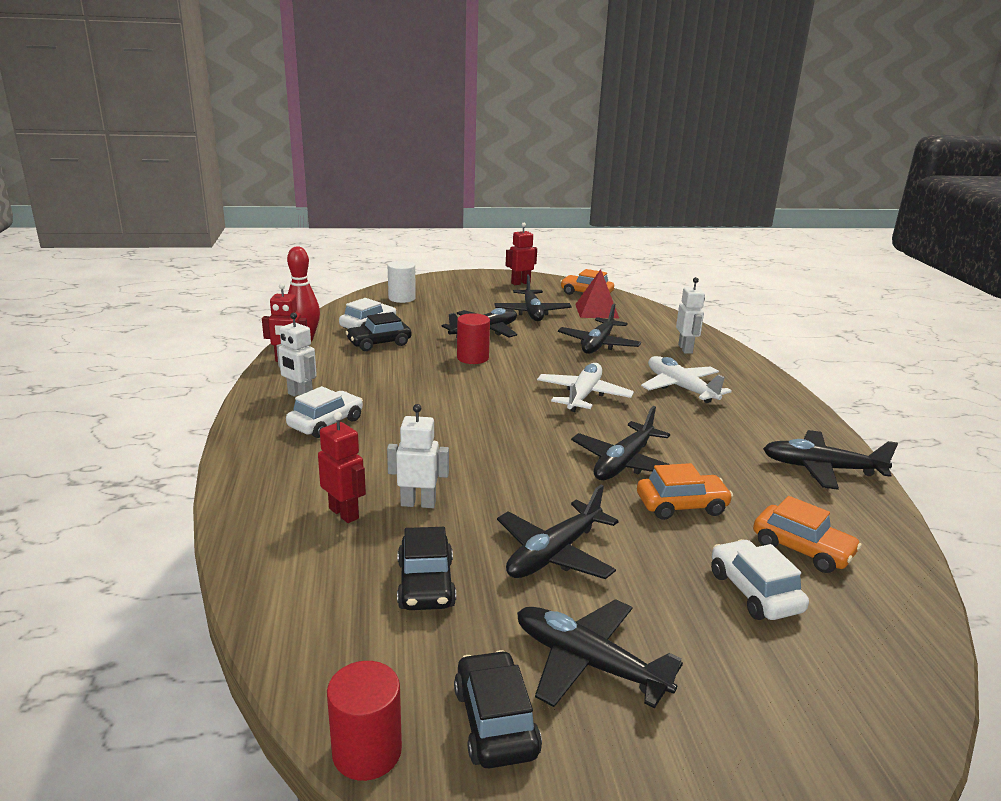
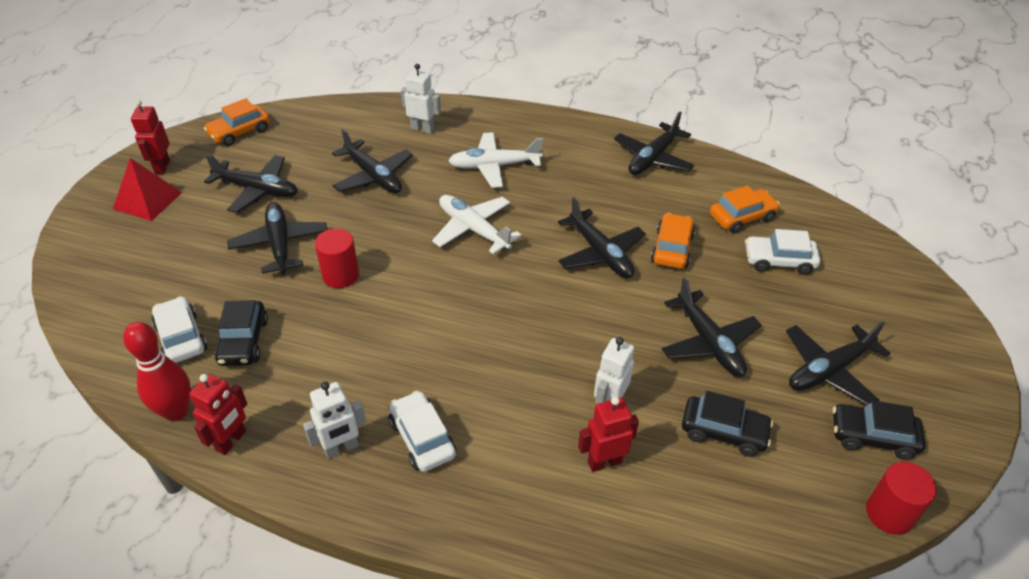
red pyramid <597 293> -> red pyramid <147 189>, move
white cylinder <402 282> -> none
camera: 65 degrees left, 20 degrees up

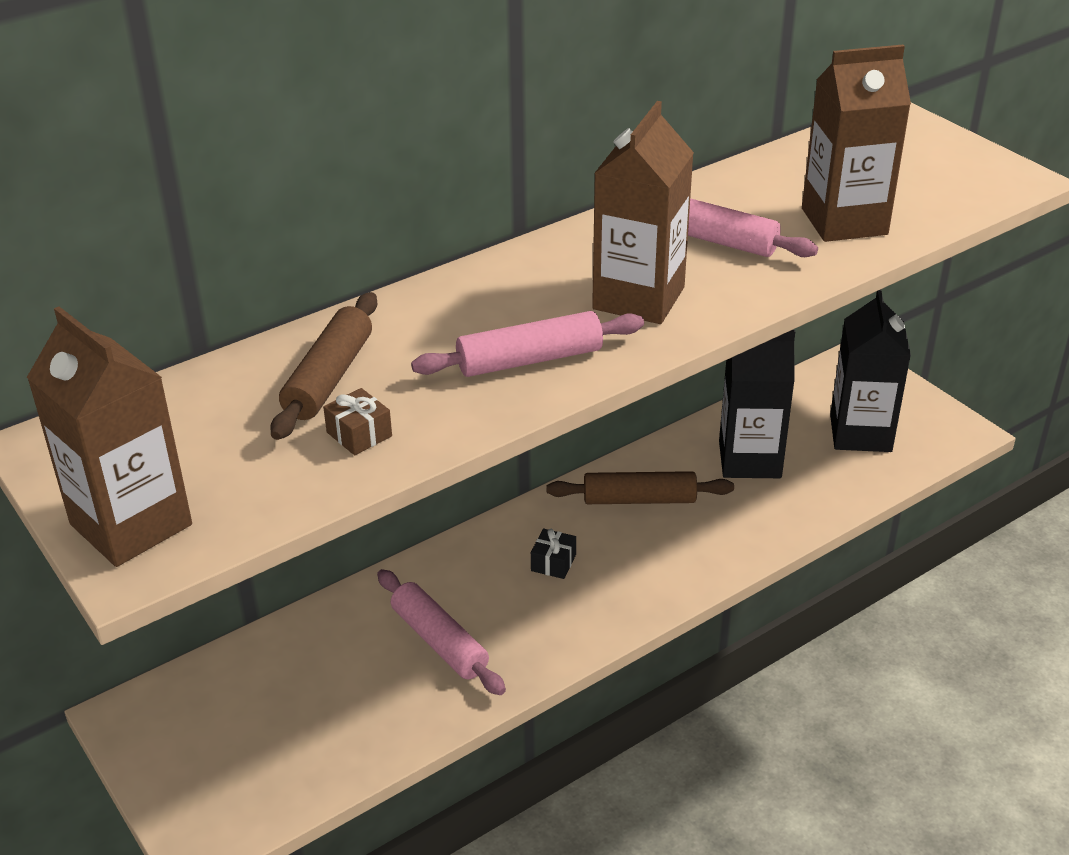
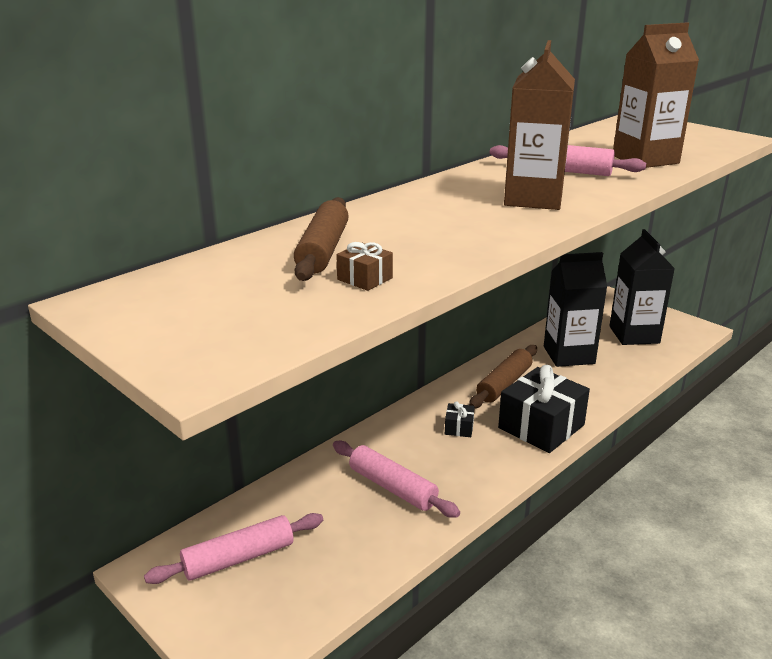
pink rolling pin <527 344> -> pink rolling pin <233 548>, move
brown rolling pin <640 487> -> brown rolling pin <503 376>, 45 degrees counterclockwise
none -> black gift <544 409>
brown carton <109 437> -> none
camera: 10 degrees left, 10 degrees down

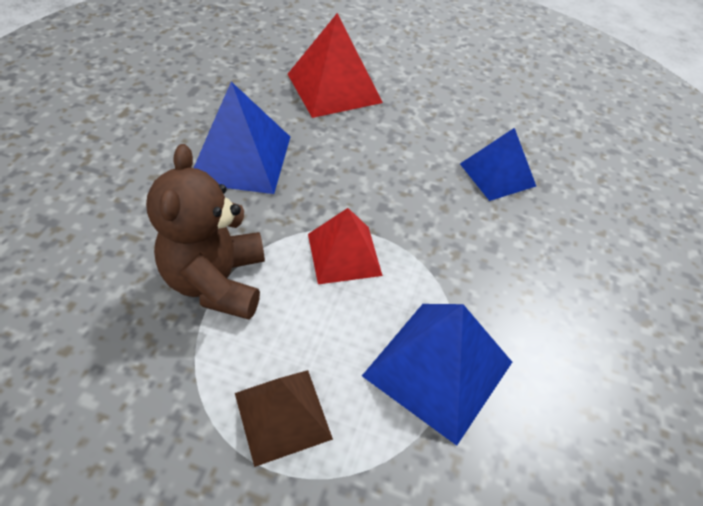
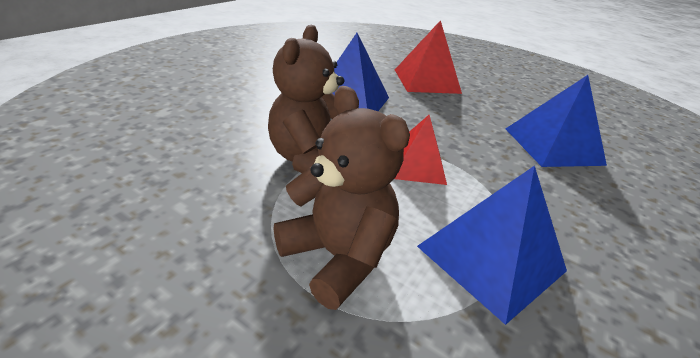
brown pyramid <284 418> -> brown teddy bear <341 198>
blue pyramid <498 164> -> blue pyramid <556 121>, x1.50
camera: 15 degrees right, 15 degrees down

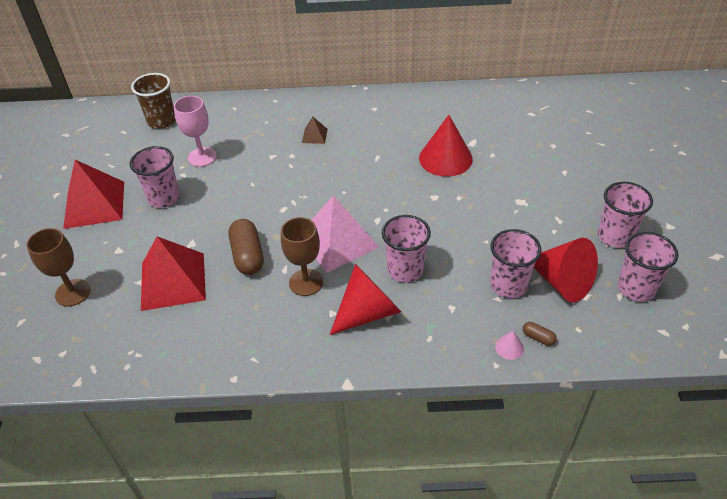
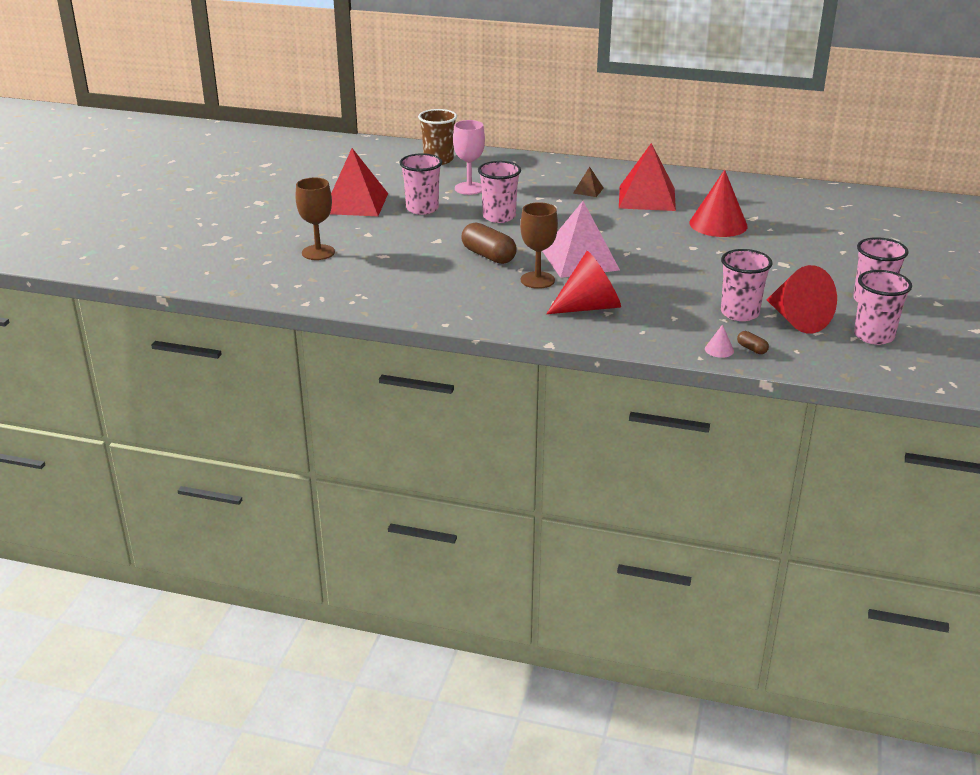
brown capsule <246 247> -> brown capsule <489 243>, 45 degrees counterclockwise
pink cup <406 248> -> pink cup <499 192>, move
red pyramid <173 273> -> red pyramid <647 177>, move
camera: 15 degrees right, 15 degrees down

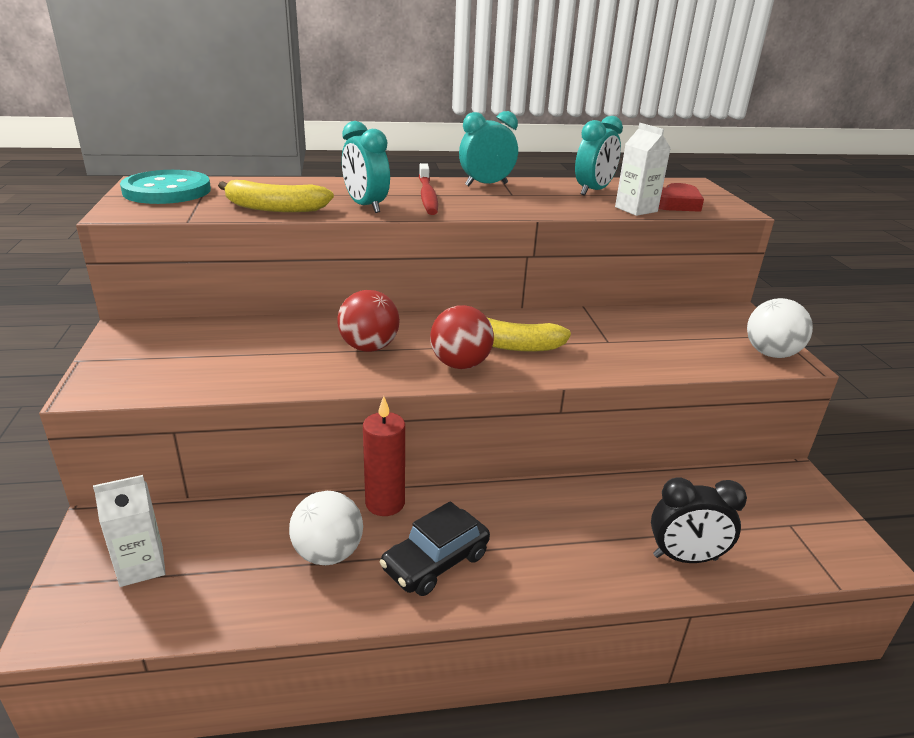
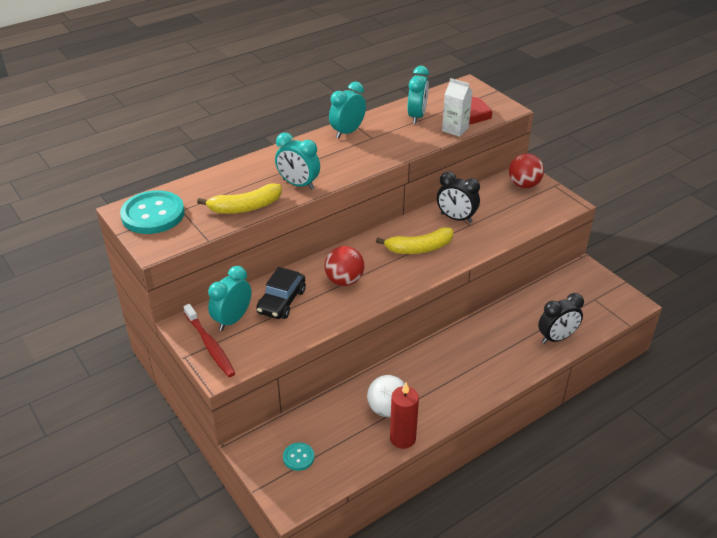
red toothbrush <428 189> -> red toothbrush <209 340>, move
none -> turquoise clock <229 298>
black car <435 548> -> black car <281 293>, move
white carton <129 531> -> turquoise button <298 457>
red candle <384 456> -> red candle <404 416>, move
none -> black clock <458 197>
red ball <462 337> -> red ball <526 170>, move
white ball <780 328> -> none
camera: 25 degrees left, 10 degrees up

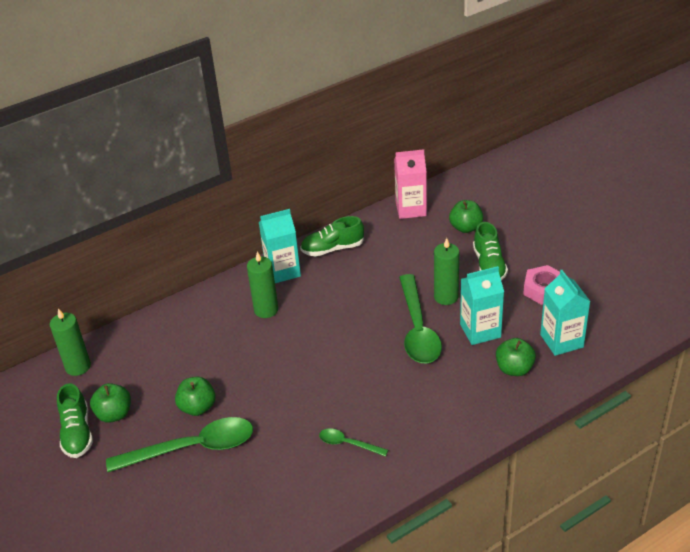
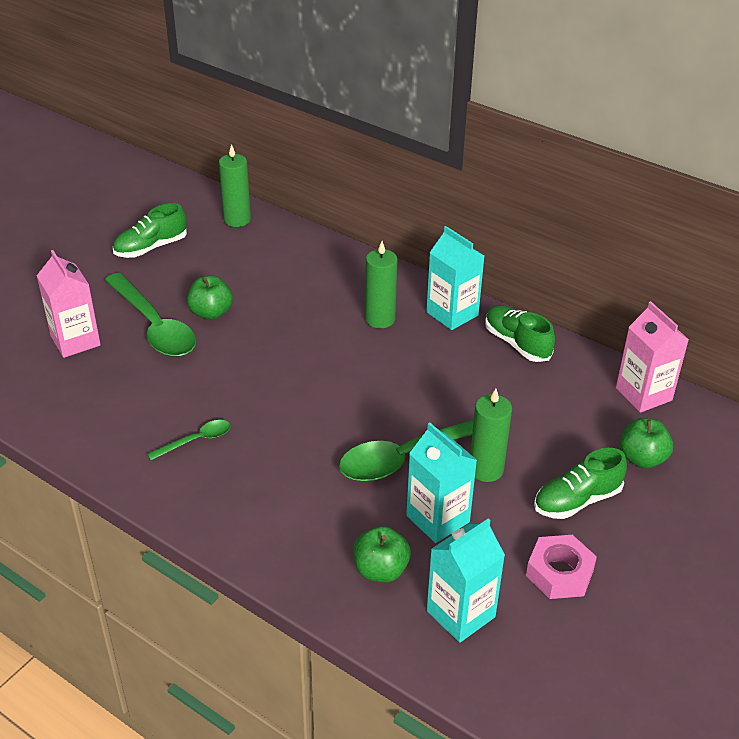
none -> pink carton <69 304>
green spoon <353 442> -> green spoon <189 440>, 60 degrees clockwise
green apple <110 403> -> none
camera: 65 degrees right, 0 degrees up

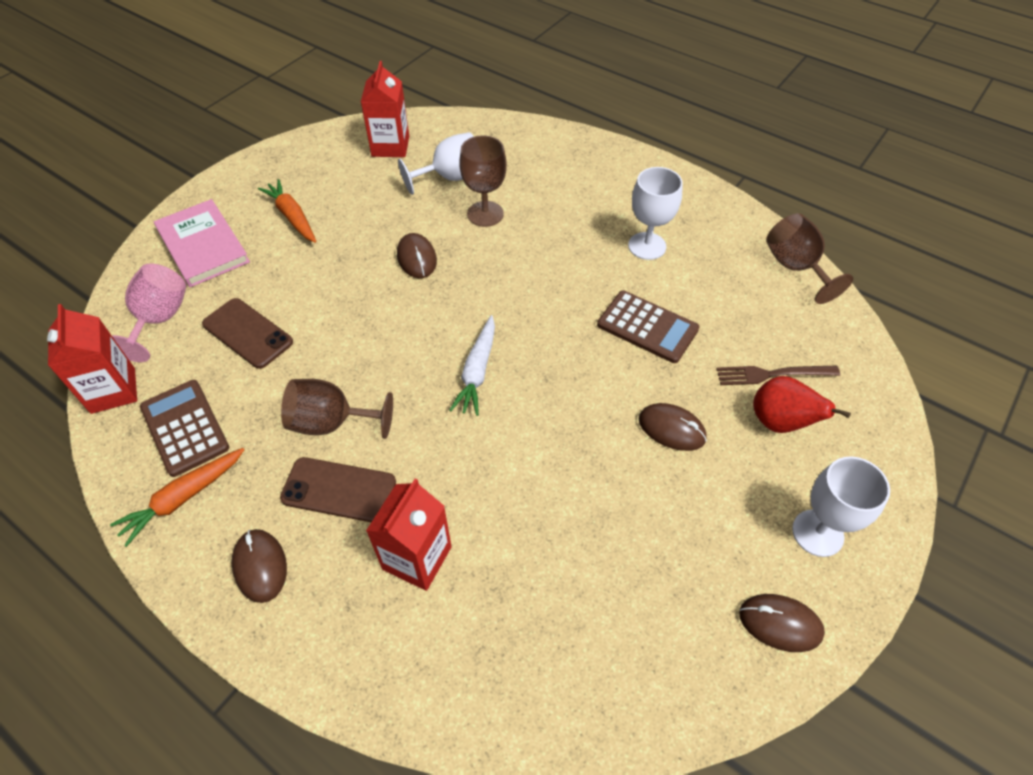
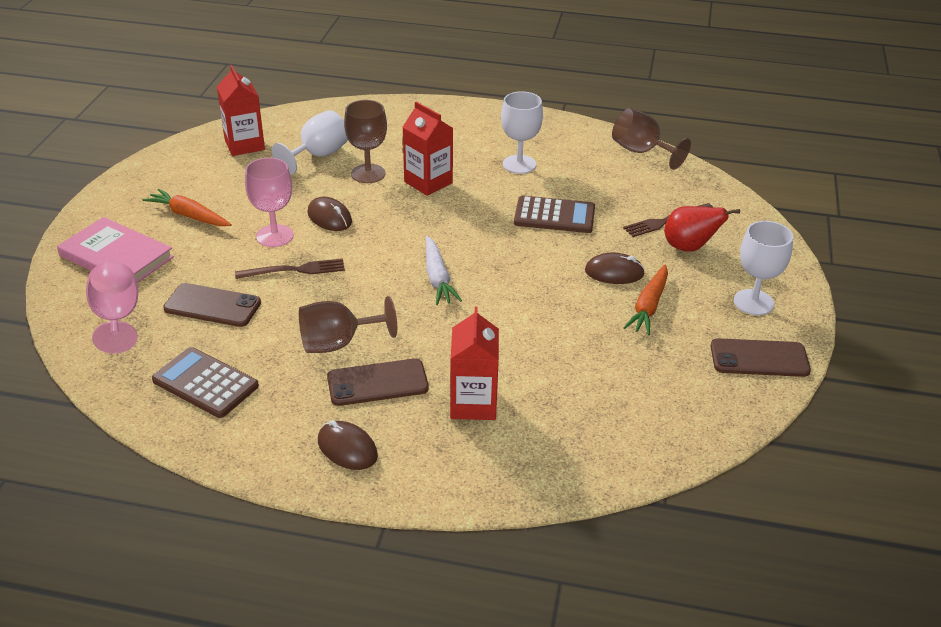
none -> brown fork <290 268>
none -> pink goblet <269 202>
red carton <92 359> -> red carton <428 149>, move
orange carrot <177 497> -> orange carrot <645 300>, move
brown mouse <782 623> -> brown phone <761 357>
camera: 25 degrees left, 15 degrees down

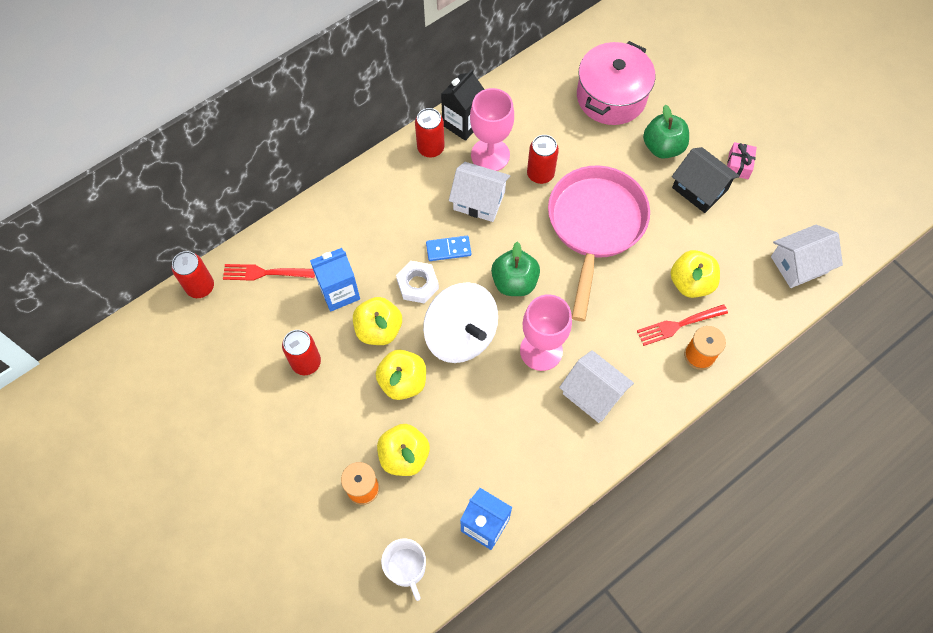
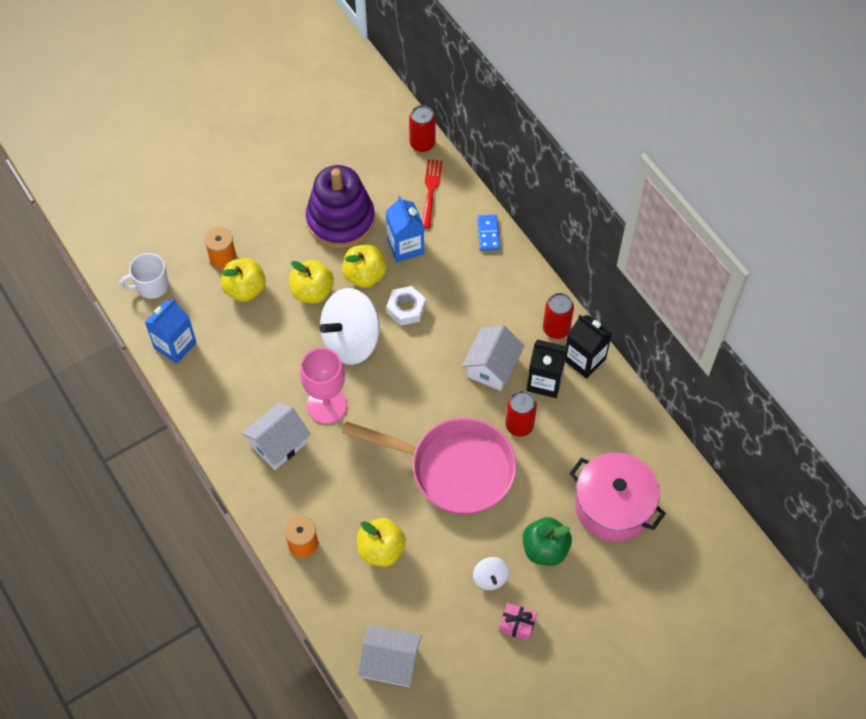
red can <301 352> -> purple stacking toy <340 207>
white house <807 256> -> white house <390 656>, 60 degrees counterclockwise
black house <706 180> -> white spinning top <491 573>
blue domino <448 248> -> blue domino <488 233>, move
pink goblet <492 129> -> black carton <547 368>
green apple <515 269> -> none
red fork <682 325> -> none
camera: 95 degrees right, 5 degrees down

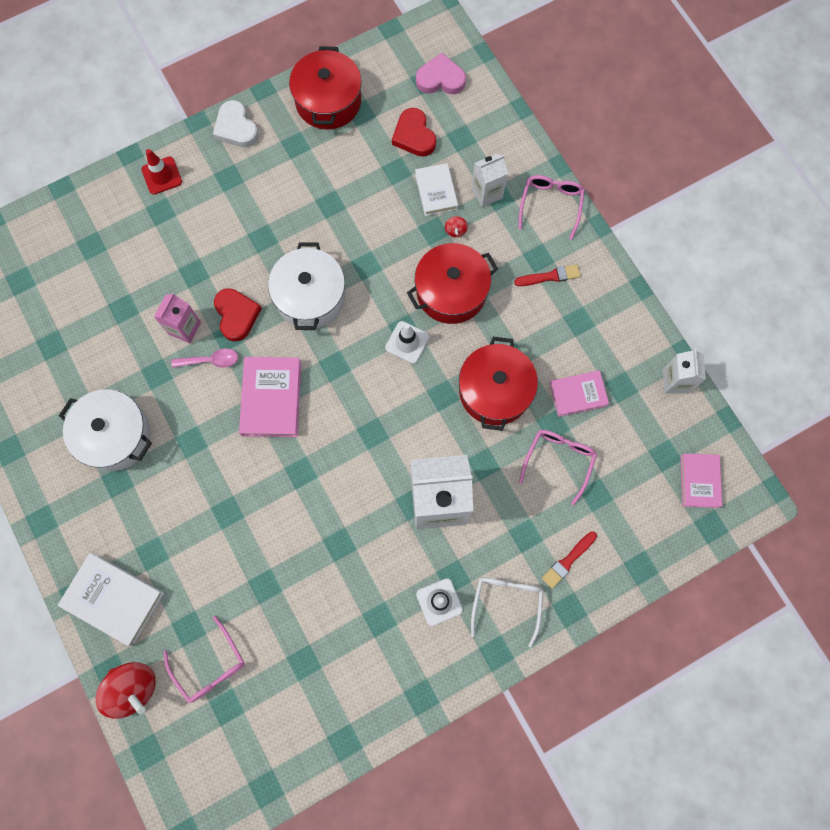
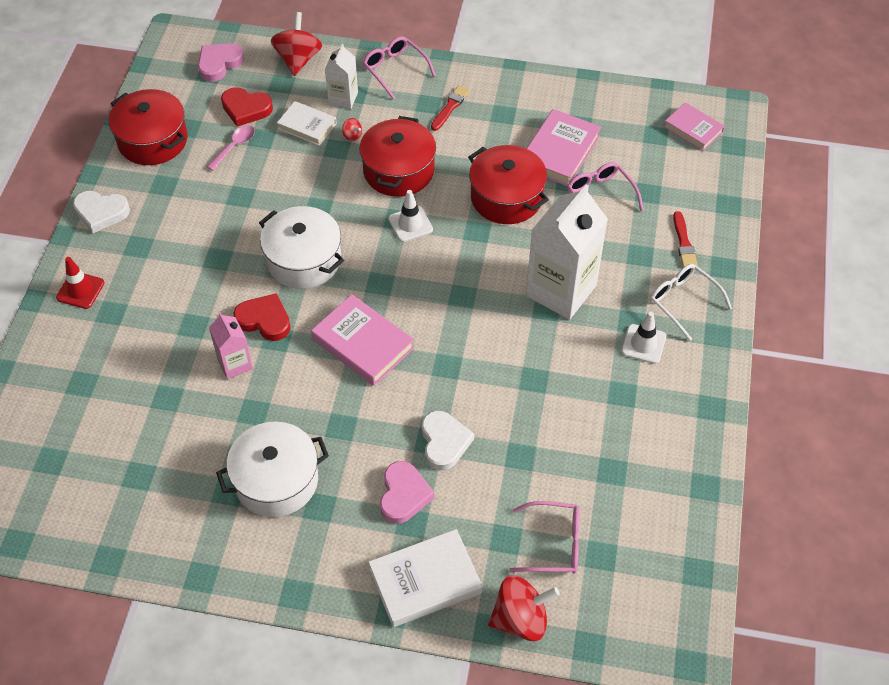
pink spoon <204 358> -> pink spoon <231 148>, move
none -> red spinning top <296 44>
none -> pink heart <407 492>
none -> white heart <448 441>
pink book <579 394> -> pink book <564 147>, x1.54
white carton <684 371> -> none
camera: 50 degrees left, 20 degrees down

